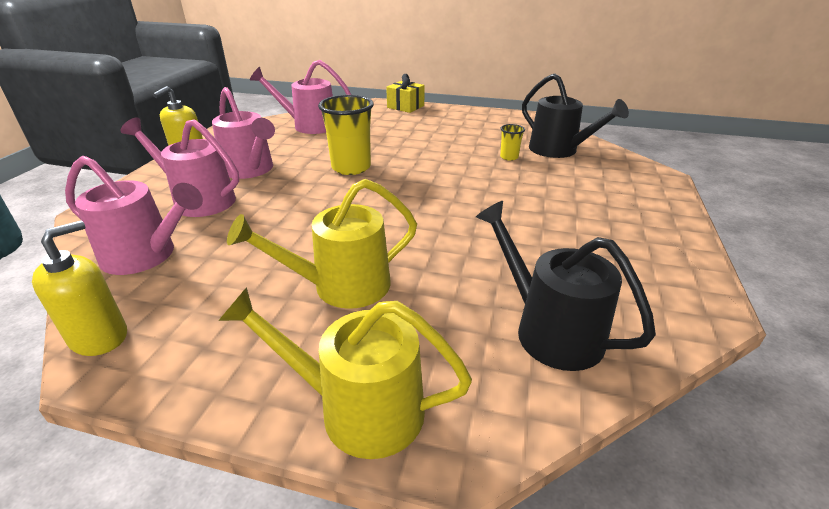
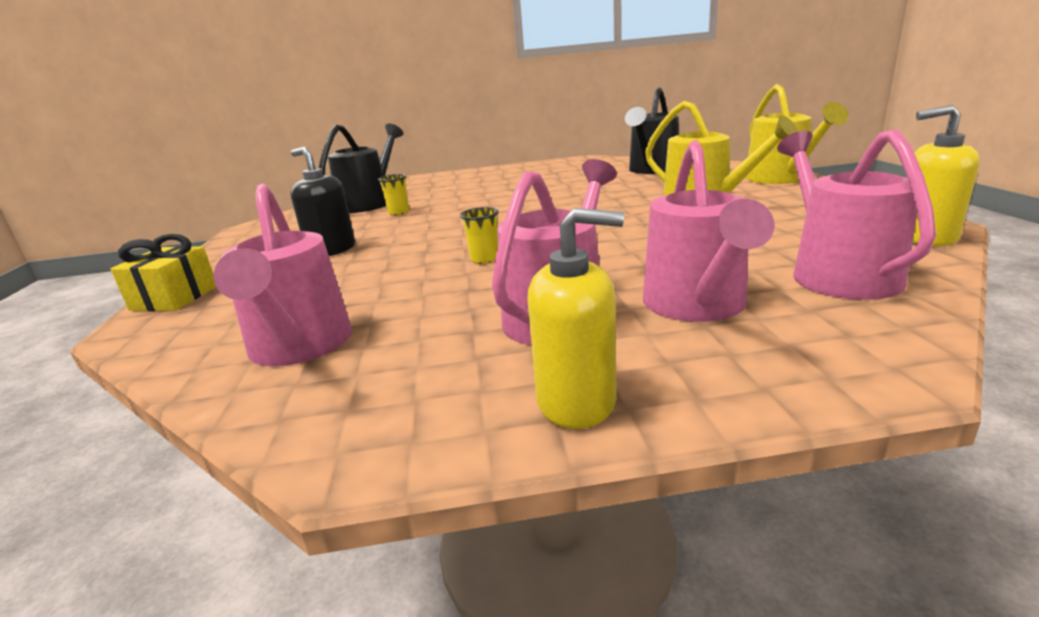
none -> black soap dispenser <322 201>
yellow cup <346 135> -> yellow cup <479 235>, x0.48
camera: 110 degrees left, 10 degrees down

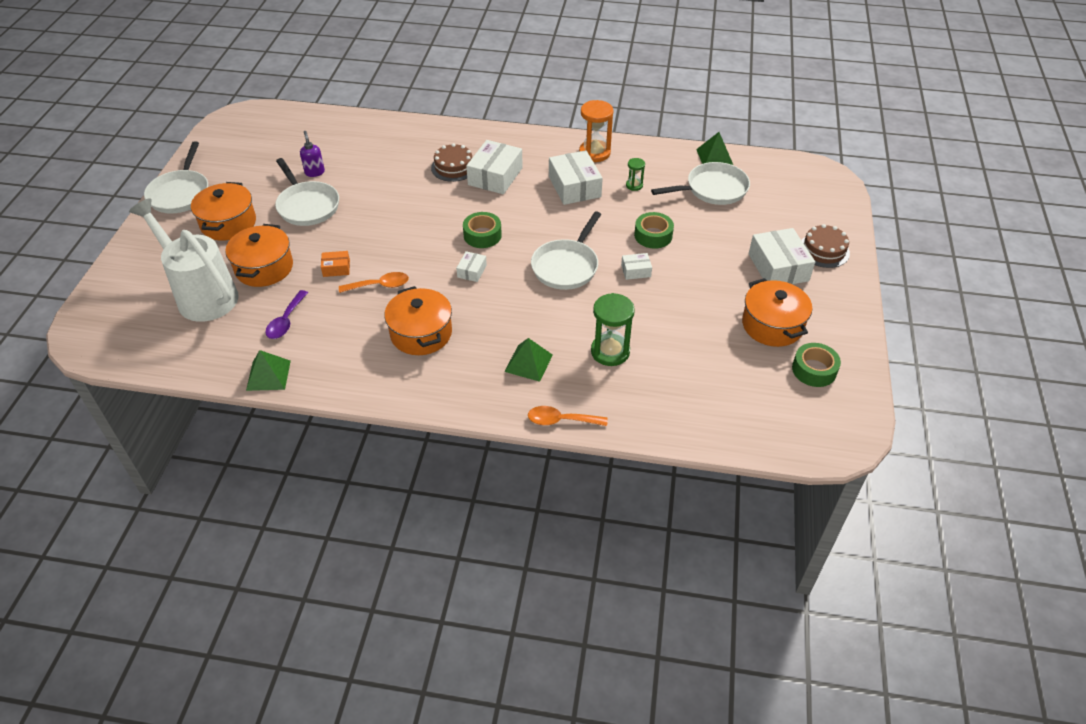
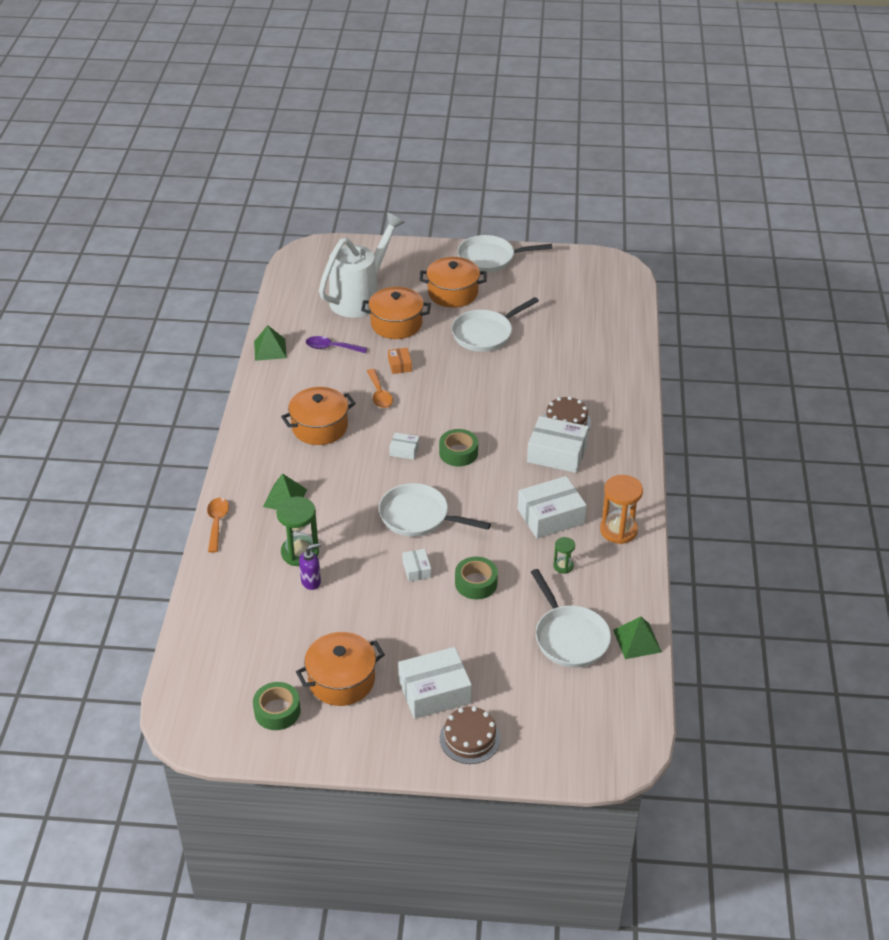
purple soap dispenser <312 154> -> purple soap dispenser <310 566>, move
camera: 85 degrees right, 5 degrees down

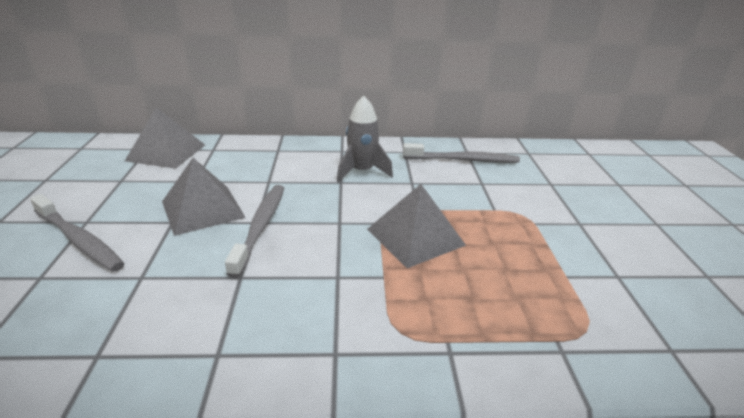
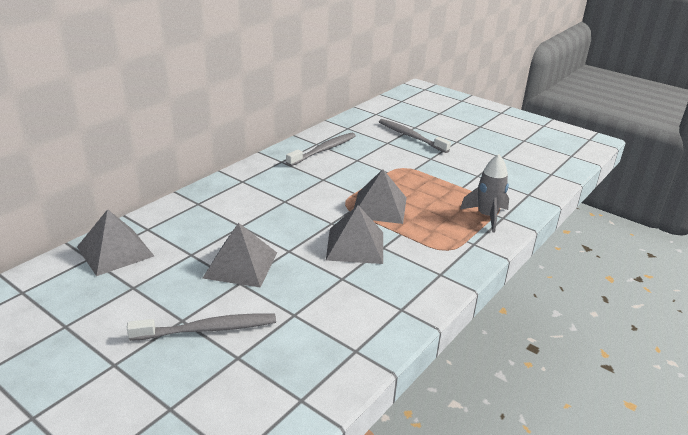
none -> grey pyramid <354 234>
grey toothbrush <254 231> -> grey toothbrush <415 136>, move
grey rocket <365 139> -> grey rocket <484 194>, move
camera: 50 degrees left, 0 degrees up

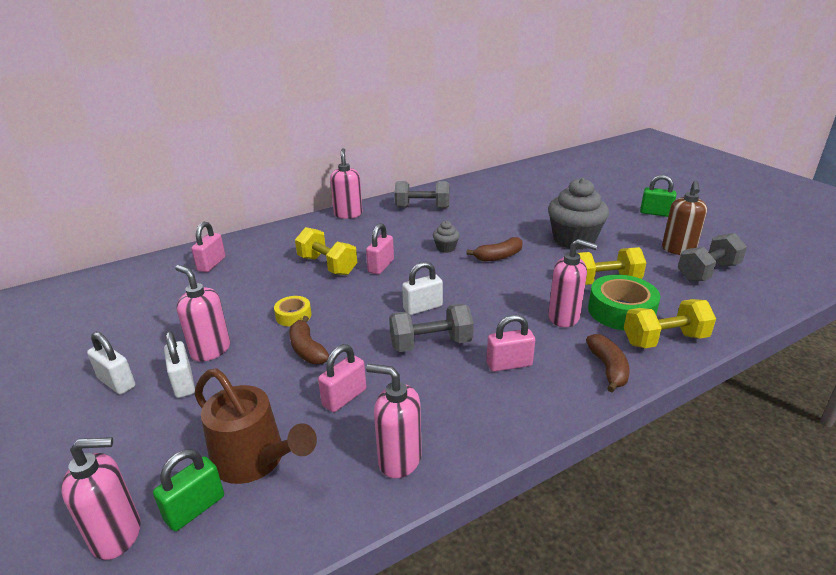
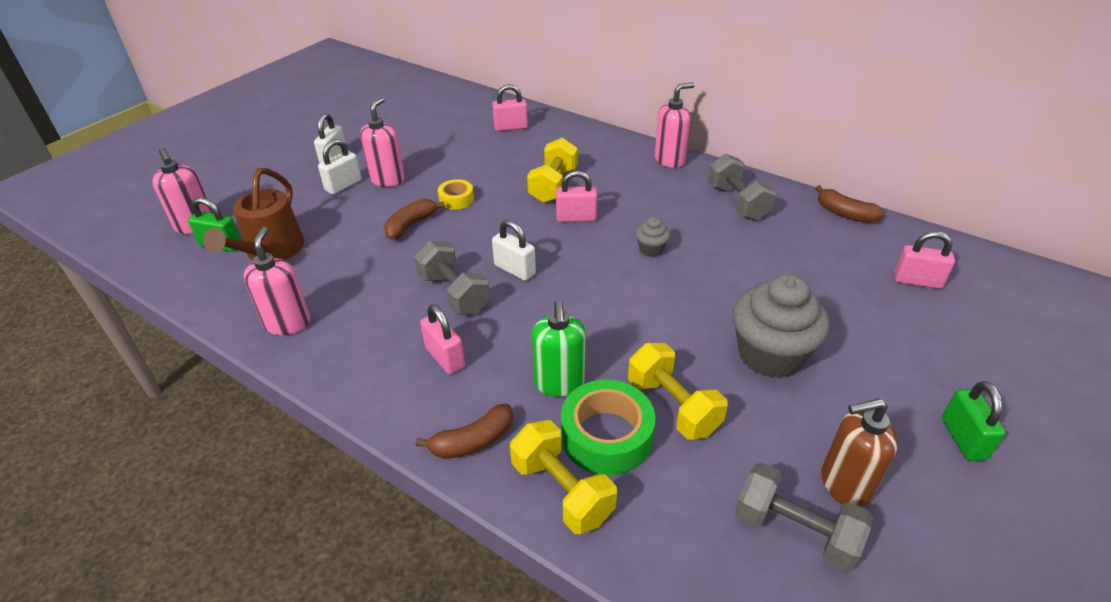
pink soap dispenser <573 283> -> green soap dispenser <559 348>
brown banana <494 249> -> brown banana <850 204>, move
pink padlock <342 378> -> pink padlock <924 260>, move
camera: 65 degrees right, 10 degrees up

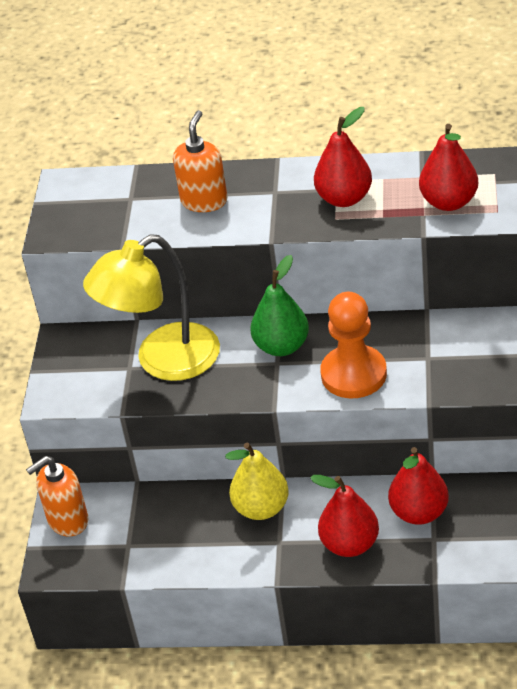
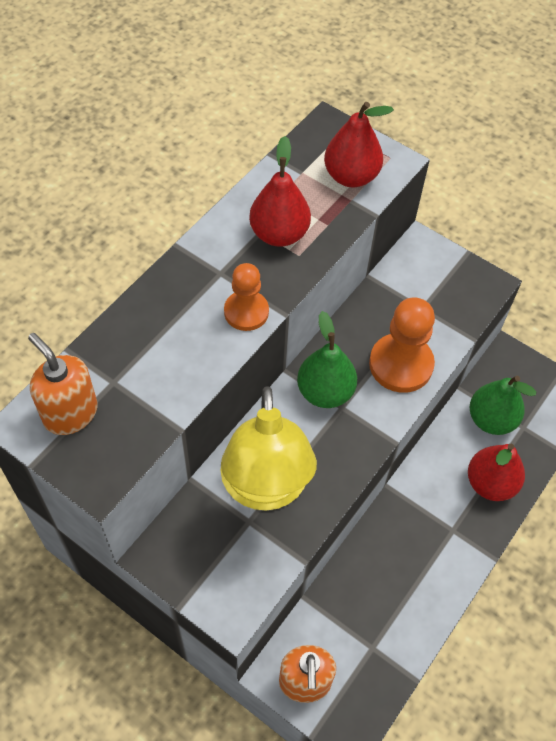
orange soap dispenser <200 161> -> orange soap dispenser <63 384>, move
none -> orange pawn <246 297>
red pear <418 486> -> green pear <502 405>
yellow pear <257 481> -> none
camera: 65 degrees left, 15 degrees up

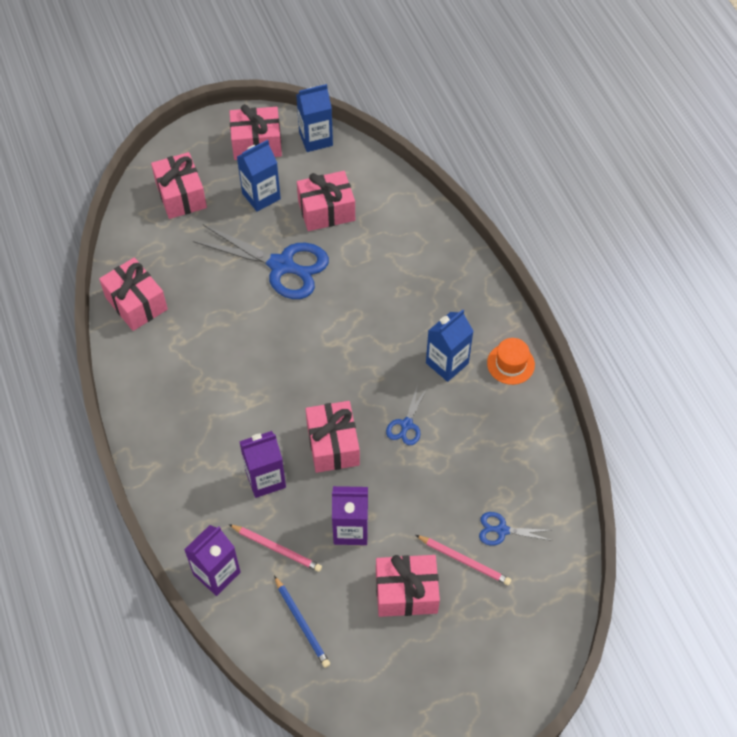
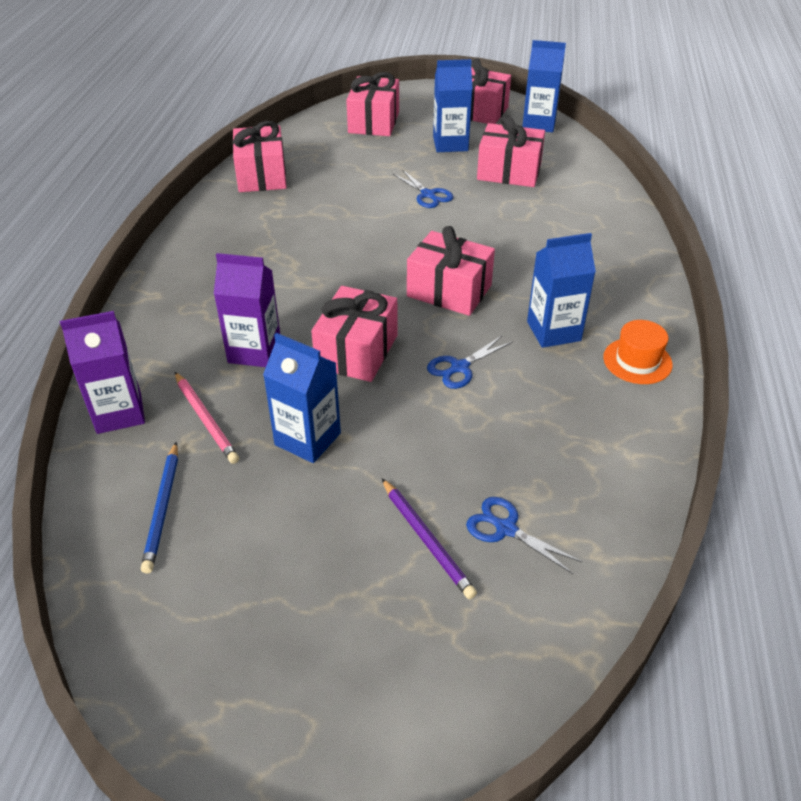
purple carton <350 515> -> blue carton <302 398>
pink pencil <463 560> -> purple pencil <429 539>
blue scissors <261 262> -> blue scissors <423 189>, x0.47
pink gift <408 586> -> pink gift <451 271>, move
camera: 30 degrees right, 15 degrees down

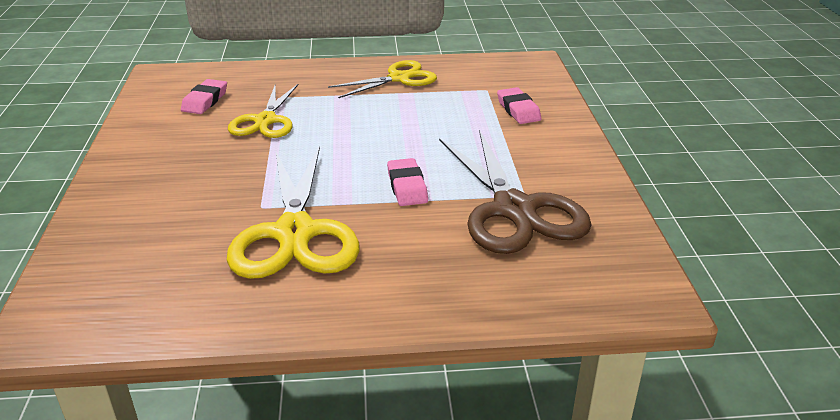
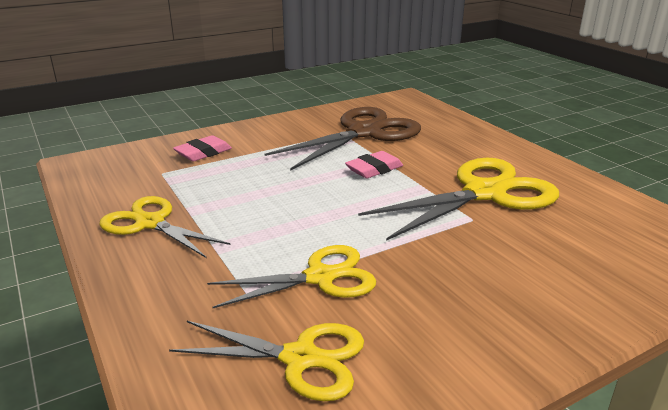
pink eraser <204 96> -> yellow scissors <266 361>
camera: 115 degrees left, 5 degrees down

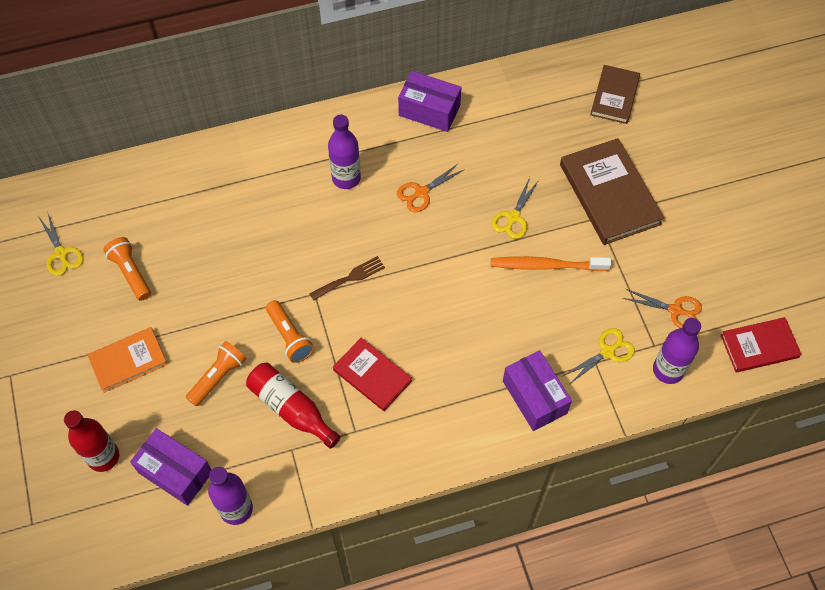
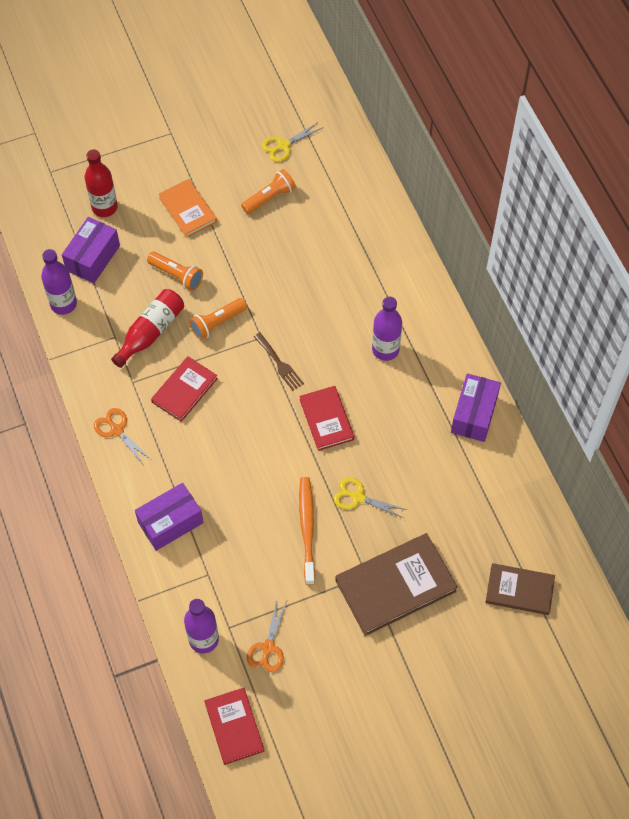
orange scissors <431 187> -> orange scissors <122 436>, move
none -> red book <326 418>
yellow scissors <599 356> -> none
camera: 85 degrees right, 0 degrees up

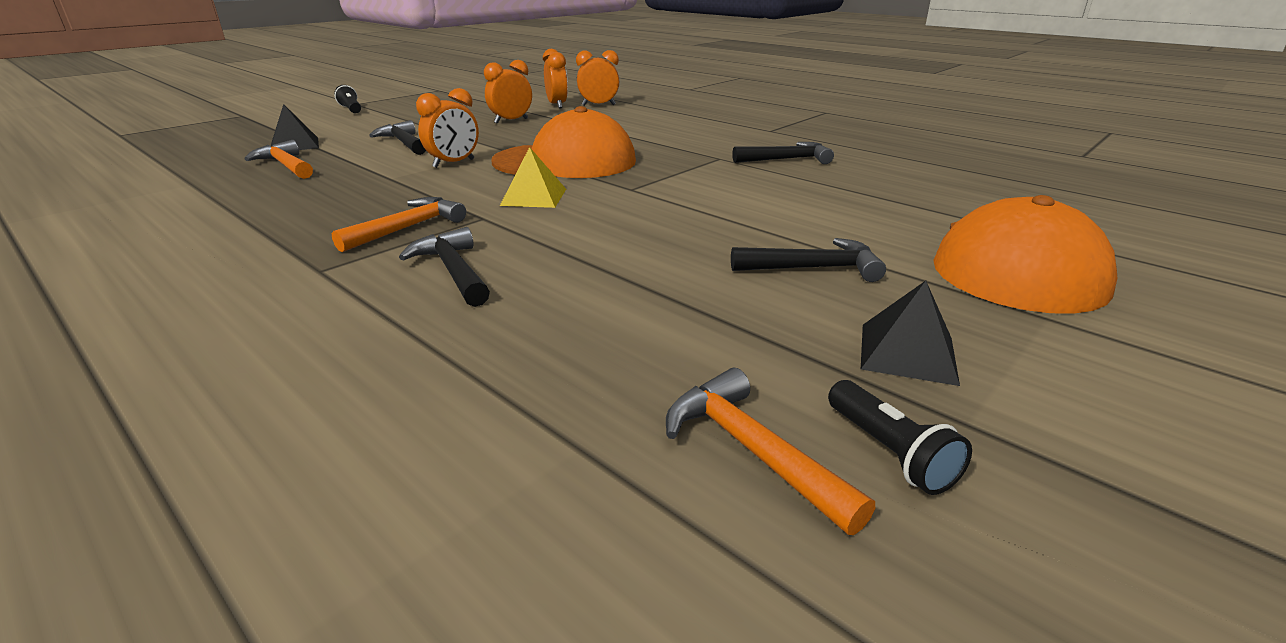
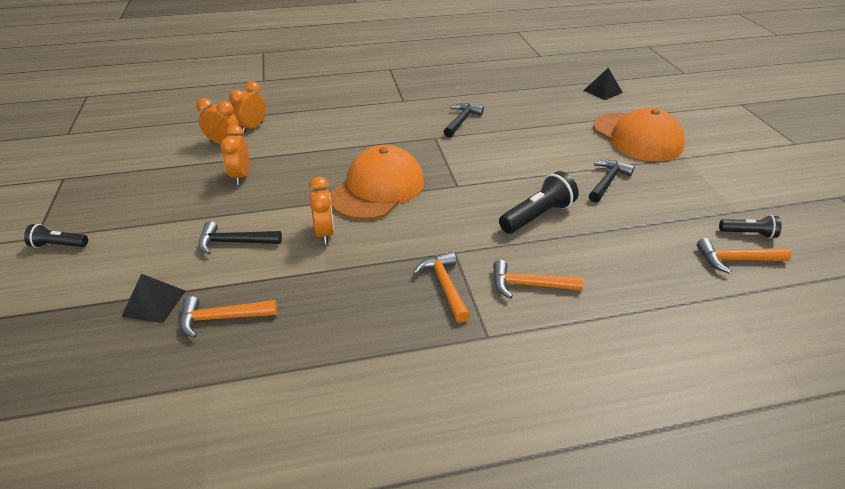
black hammer <444 267> -> orange hammer <538 279>
none -> black flashlight <539 202>
black pyramid <910 333> -> black pyramid <603 84>, move
yellow pyramid <533 177> -> none
camera: 55 degrees left, 10 degrees up

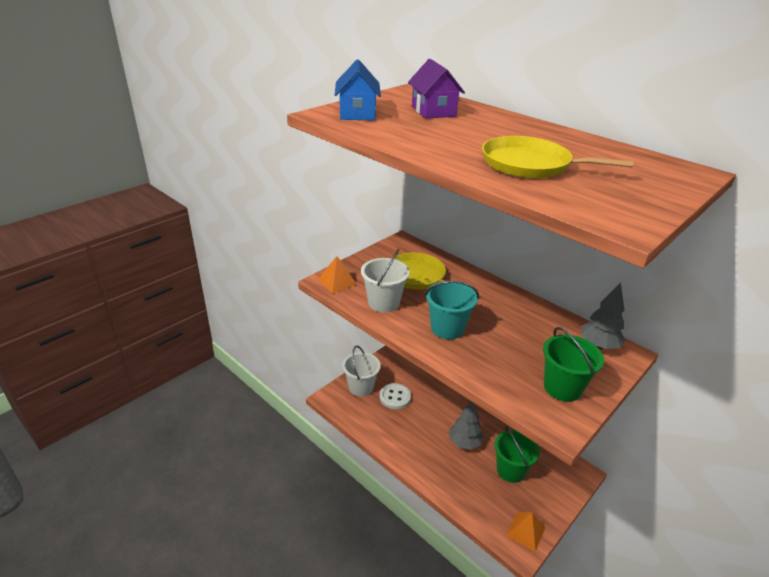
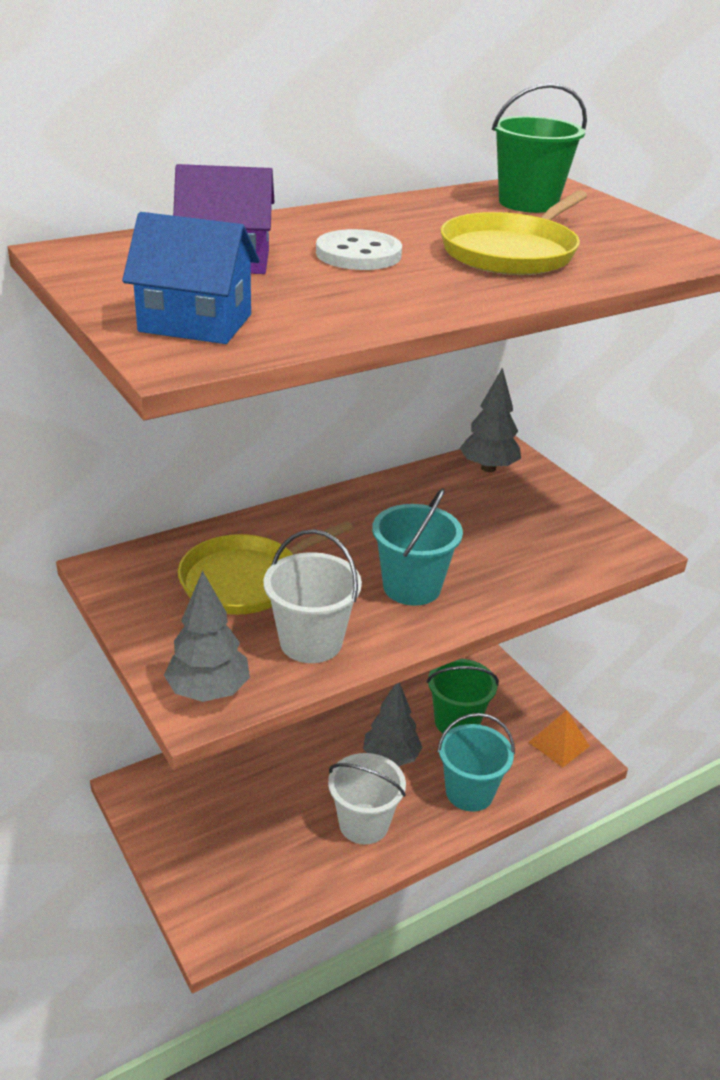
orange pyramid <337 275> -> grey tree <207 636>
white button <395 396> -> white button <359 249>, move
white bucket <361 371> -> white bucket <367 798>, move
none -> turquoise bucket <476 762>
green bucket <573 364> -> green bucket <539 148>, move
camera: 75 degrees left, 0 degrees up

